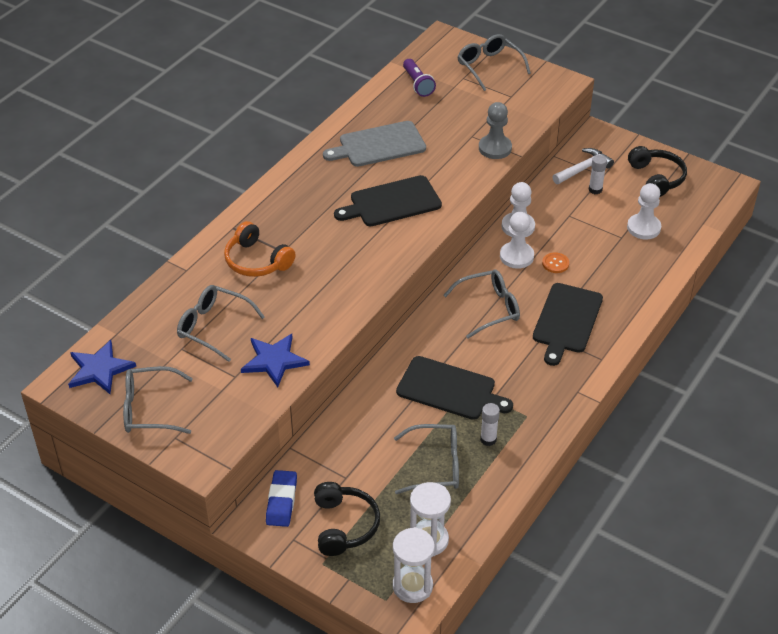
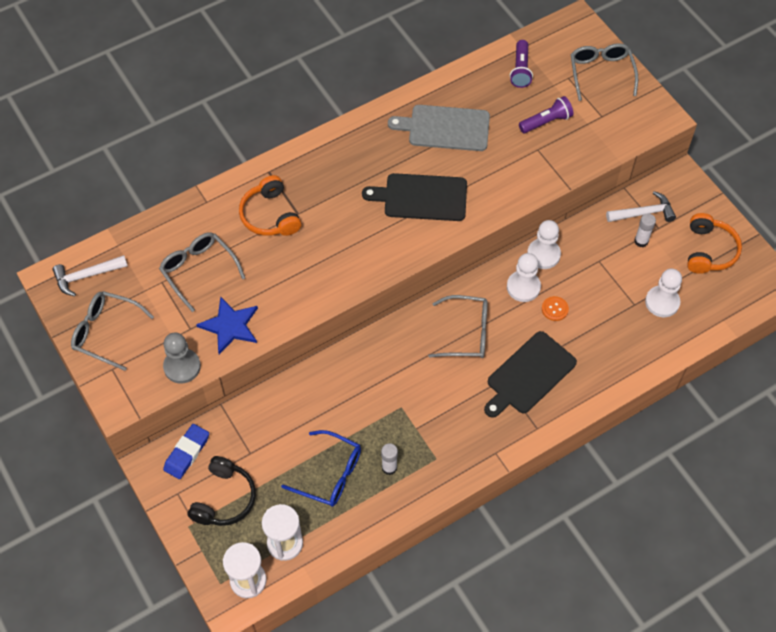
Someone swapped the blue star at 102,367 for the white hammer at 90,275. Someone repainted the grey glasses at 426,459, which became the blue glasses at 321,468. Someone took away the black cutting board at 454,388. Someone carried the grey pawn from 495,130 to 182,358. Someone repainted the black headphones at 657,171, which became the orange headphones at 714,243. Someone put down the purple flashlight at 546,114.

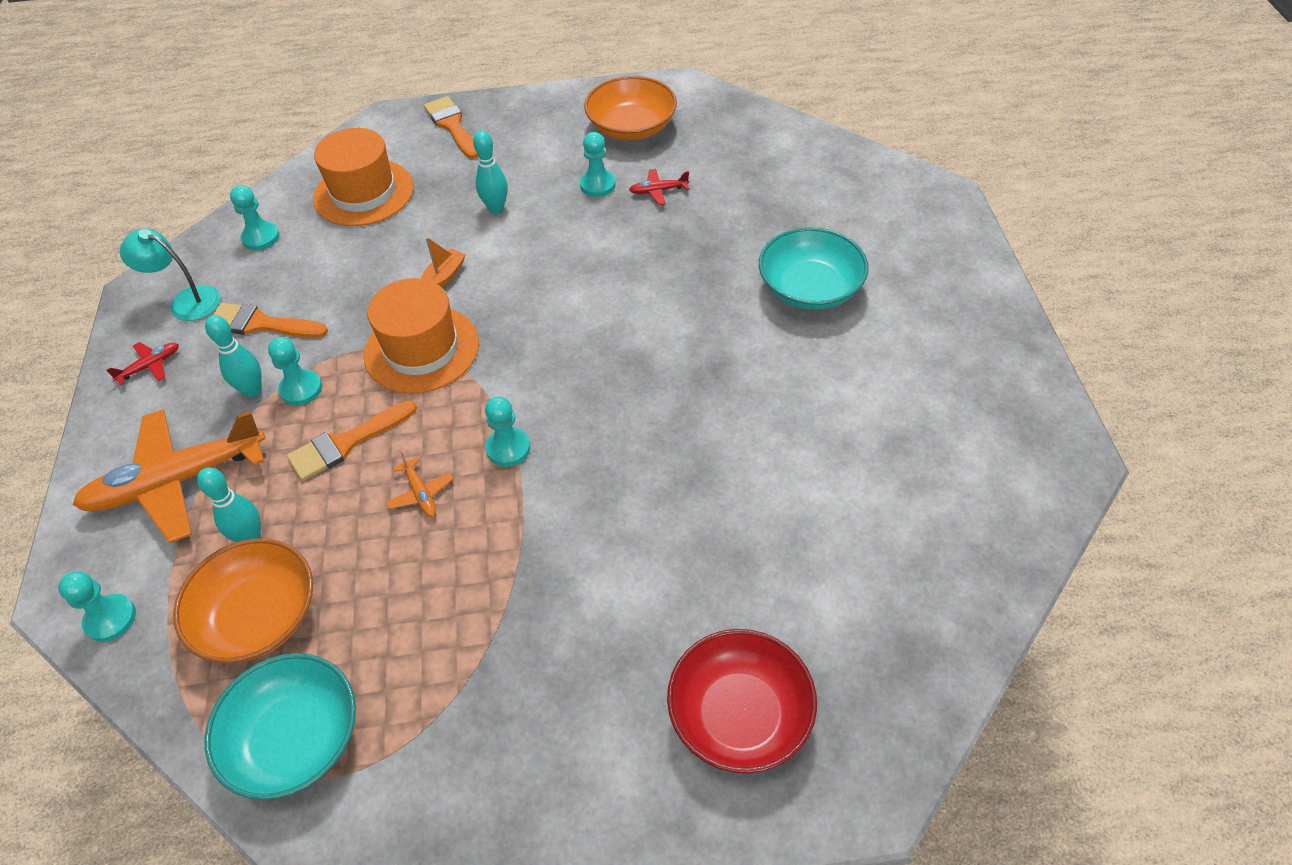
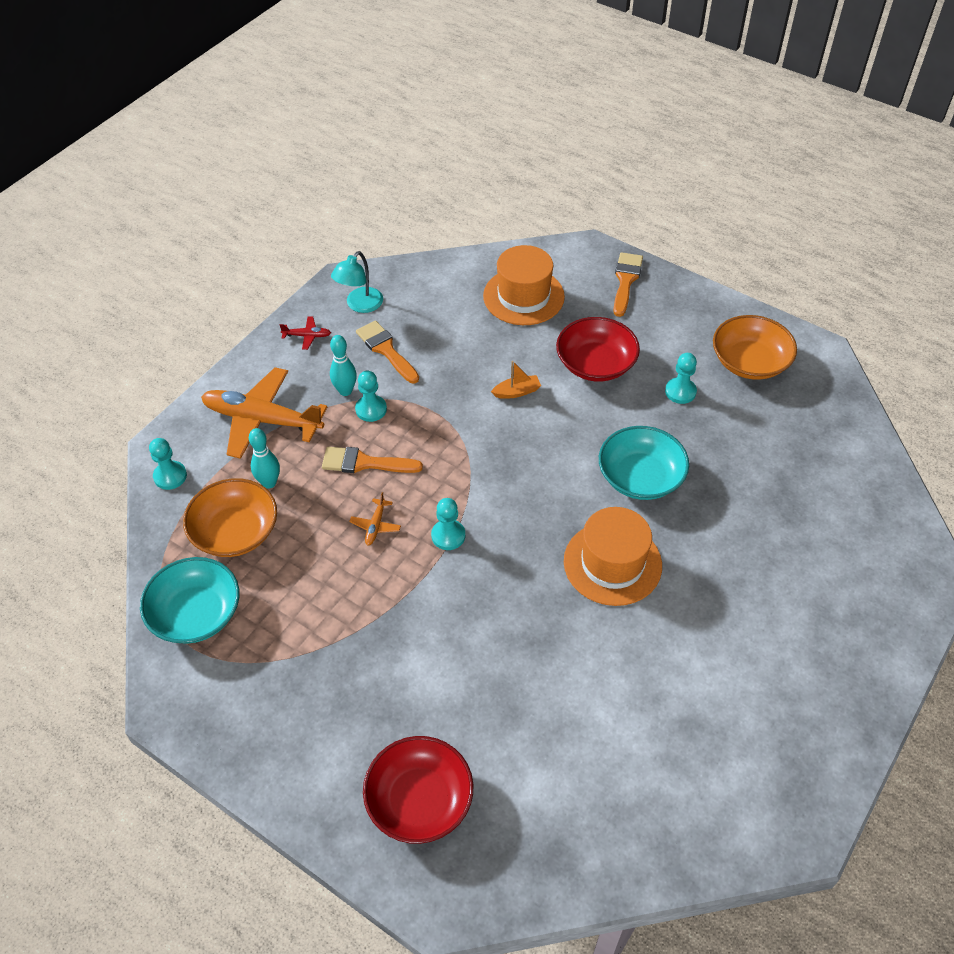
Someone rotated the turquoise lamp at 170,274 by 120 degrees counterclockwise. Someone took away the turquoise pawn at 255,217. Someone carried the orange hat from 421,336 to 613,556. Someone swapped the turquoise bowling pin at 490,171 for the red bowl at 598,349. Someone took away the red plane at 659,187. Someone carried the turquoise bowl from 814,268 to 644,463.

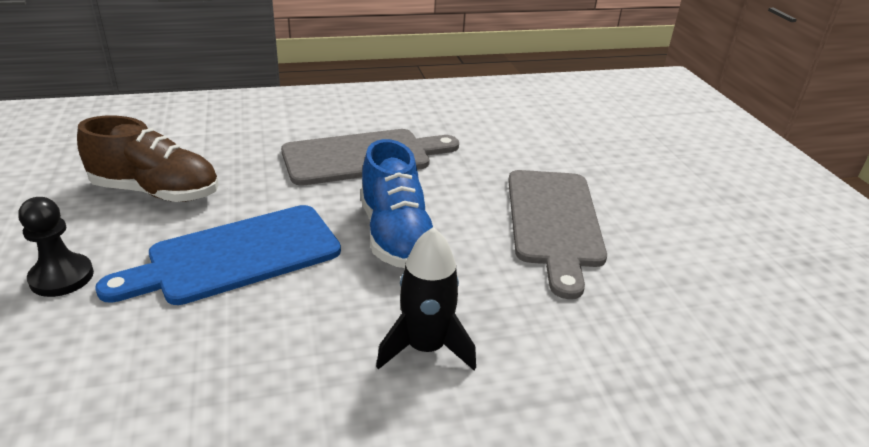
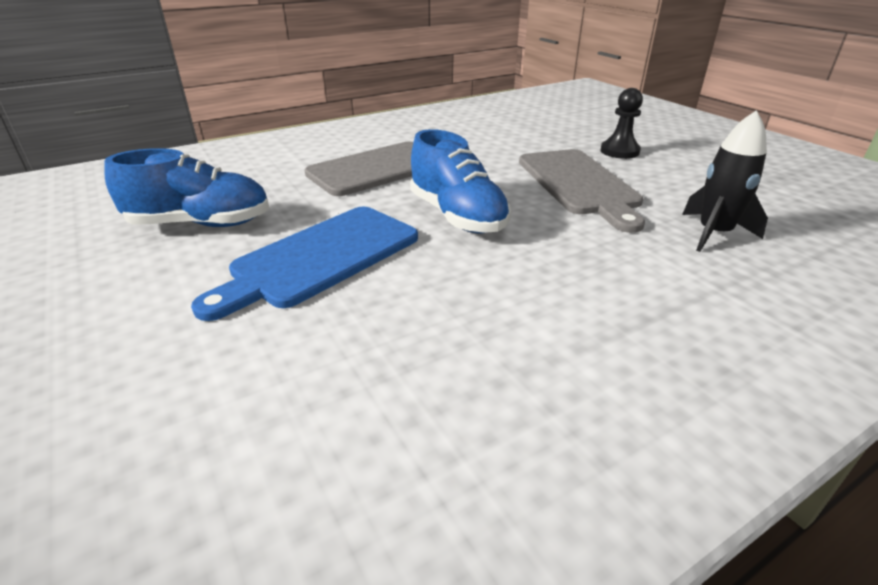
Someone carried the black pawn from 56,247 to 621,123. Someone repainted the brown shoe at 148,159, which became the blue shoe at 187,187. Someone carried the black rocket from 426,298 to 725,181.

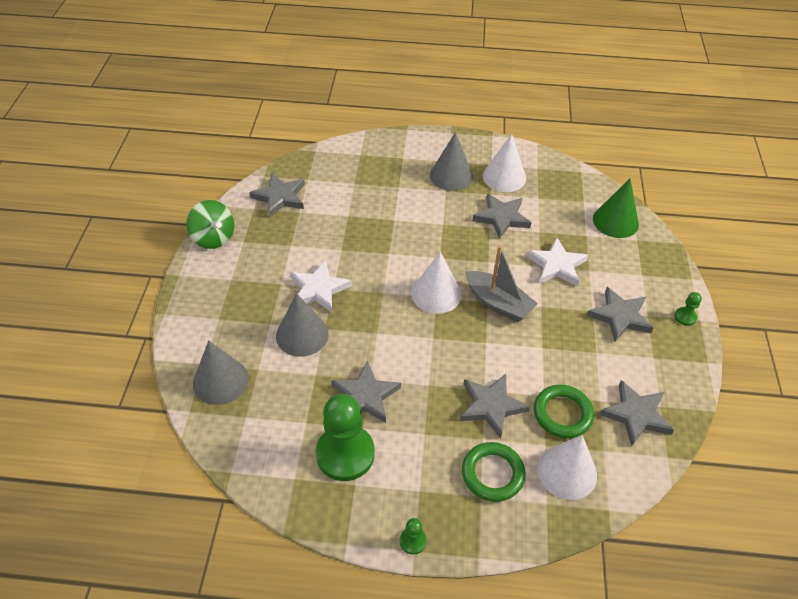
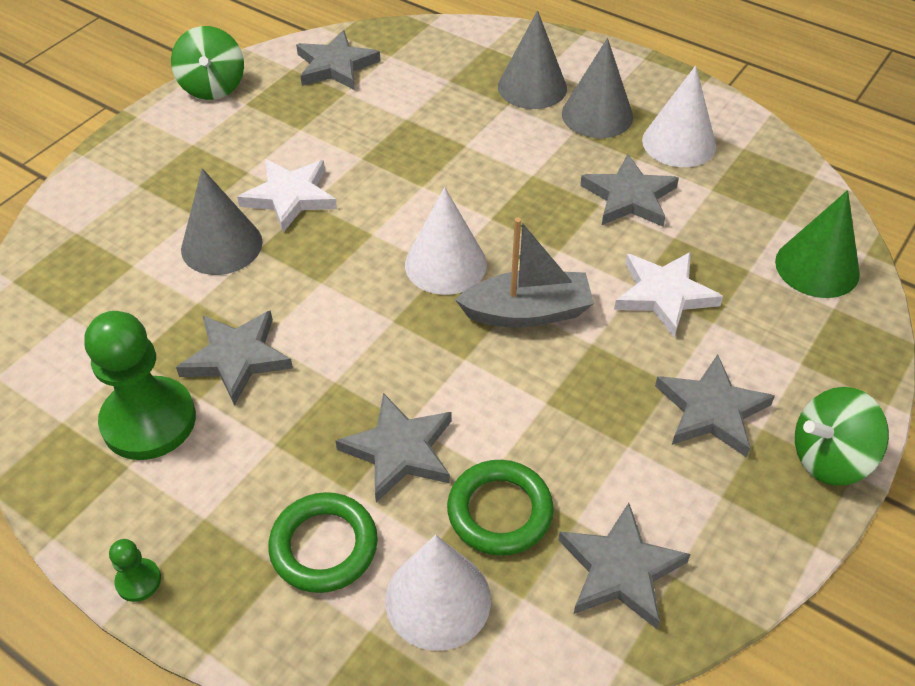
Someone carried the grey cone from 221,372 to 532,59. Someone rotated the grey boat at 501,283 by 75 degrees counterclockwise. Someone swapped the green pawn at 688,309 for the green spinning top at 842,436.

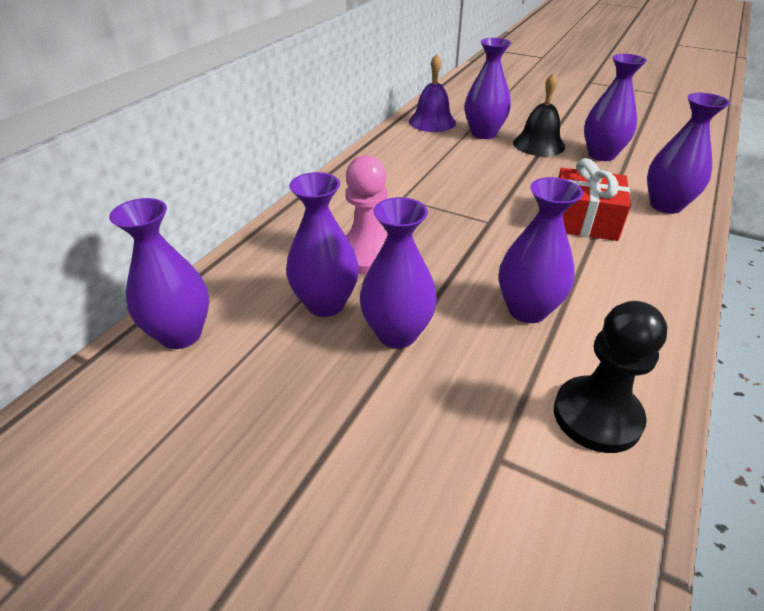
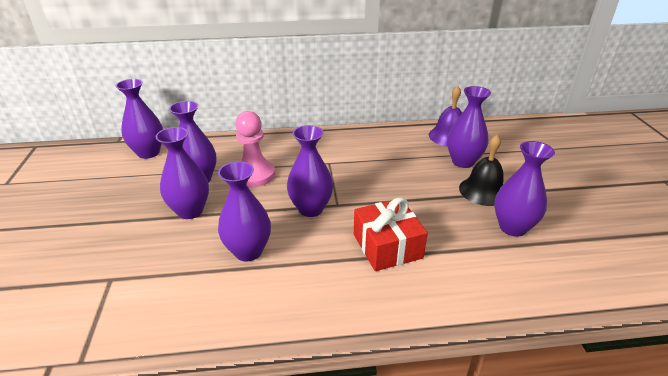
Someone took away the black pawn at 610,377. Someone carried the purple vase from 688,153 to 310,171.

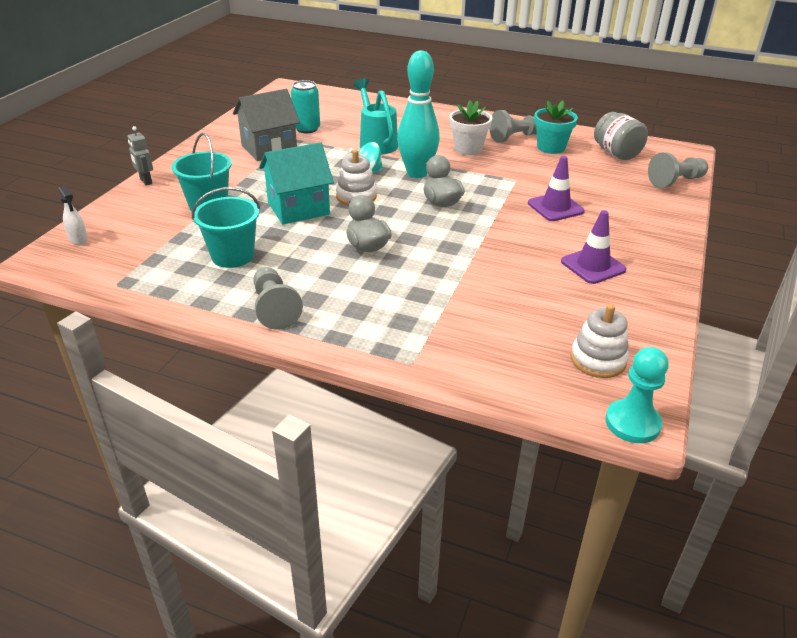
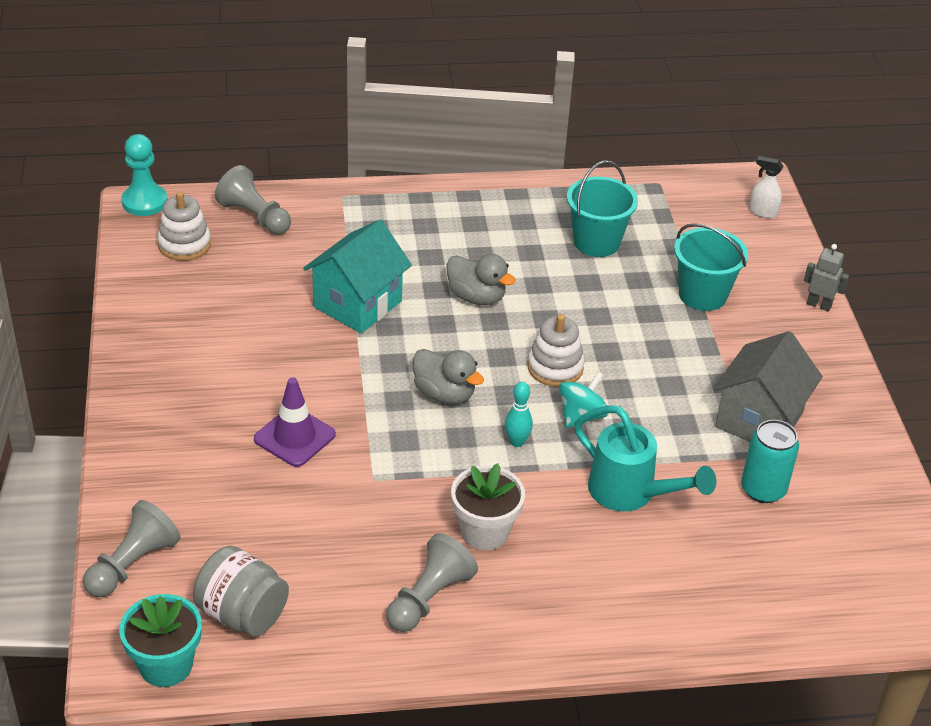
Someone carried the grey pawn from 278,298 to 253,200. Someone carried the turquoise house from 296,183 to 357,276. Someone scaled the turquoise bowling pin at 418,114 by 0.44. Someone carried the turquoise flower pot from 556,127 to 160,640. Someone took away the purple traffic cone at 594,247.

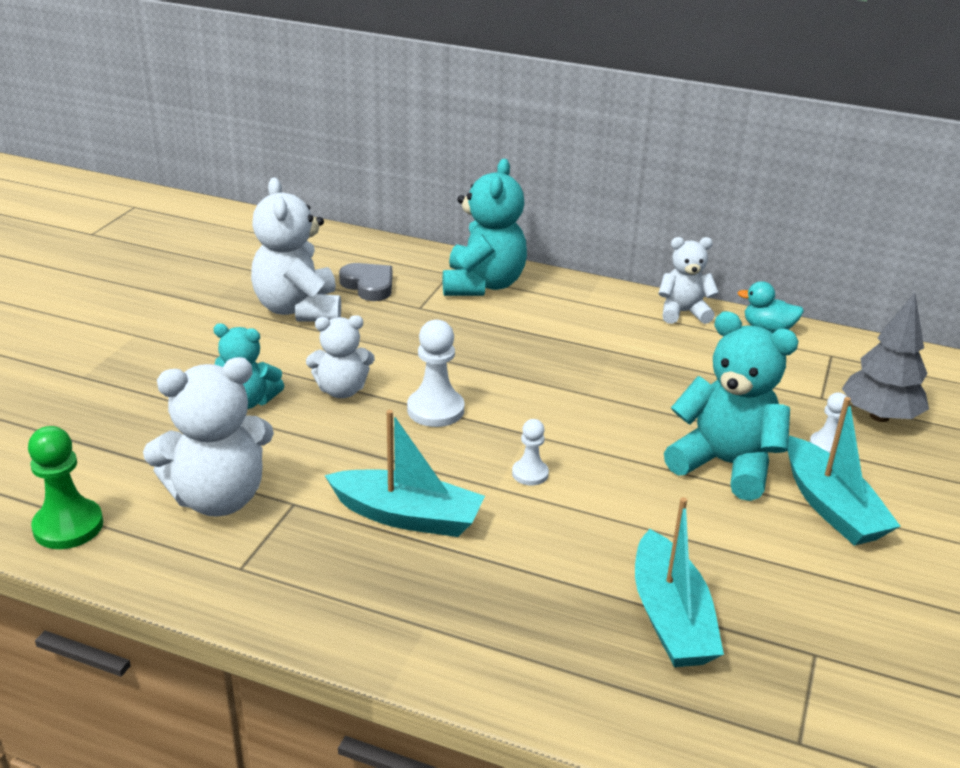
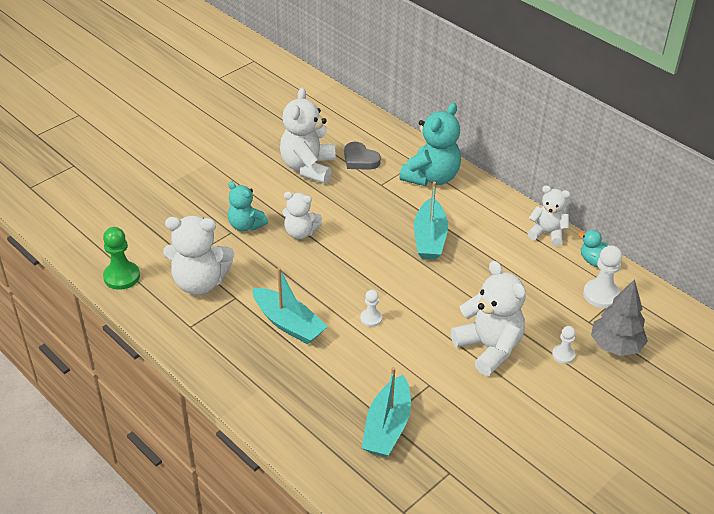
Someone rotated the grey heart at 365,282 by 150 degrees clockwise. Someone carried the white pawn from 435,373 to 602,276. Someone repainted the turquoise teddy bear at 731,406, which became the white teddy bear at 488,318. Someone carried the turquoise boat from 844,471 to 431,221.

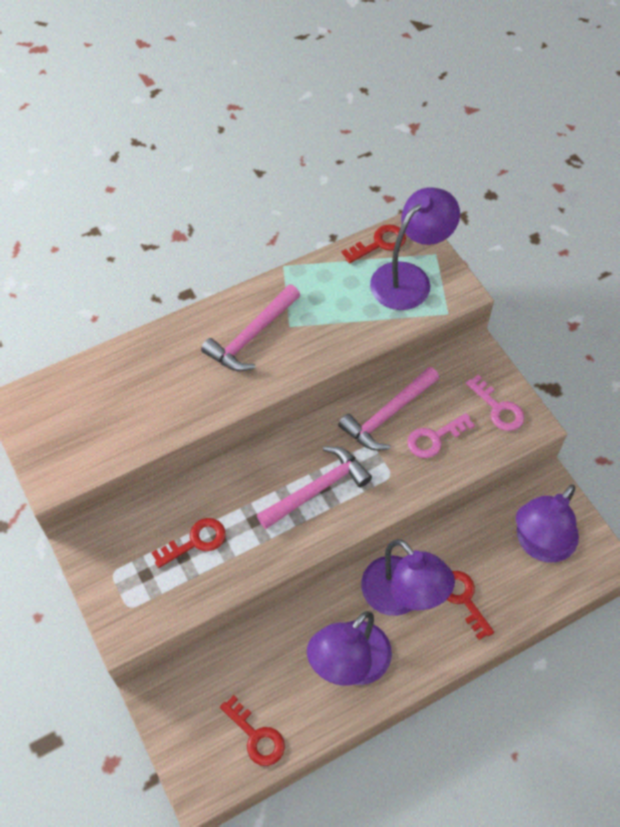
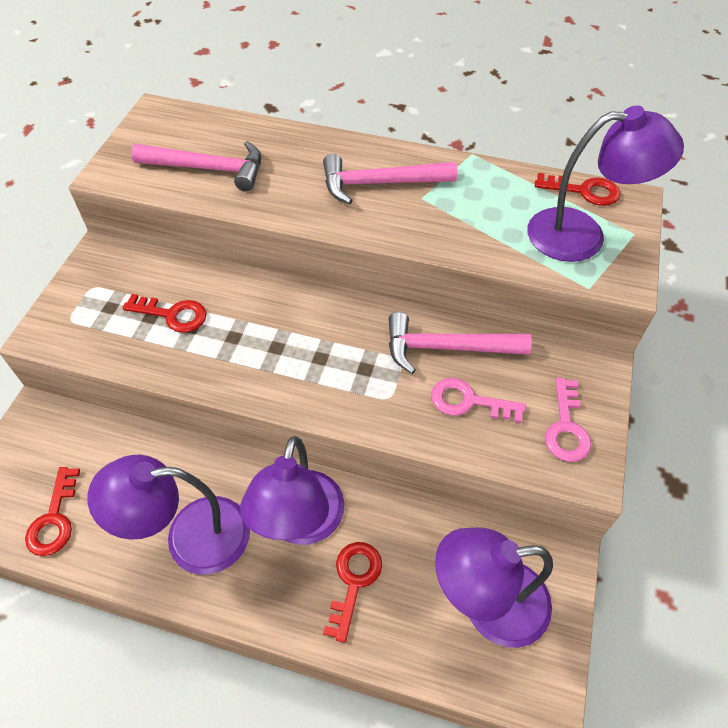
Someone carried the pink hammer from 314,487 to 196,166.

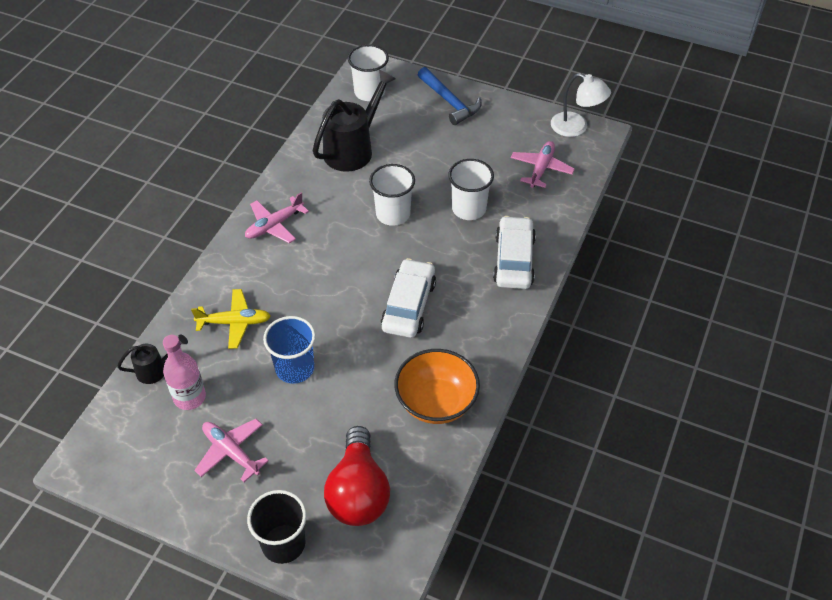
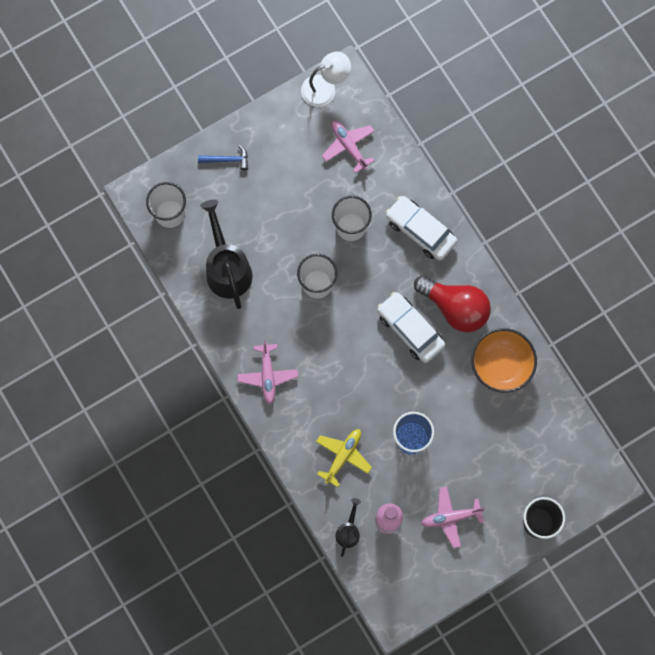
Someone carried the red light bulb from 357,476 to 452,303. Someone scaled the blue hammer at 449,96 by 0.64.

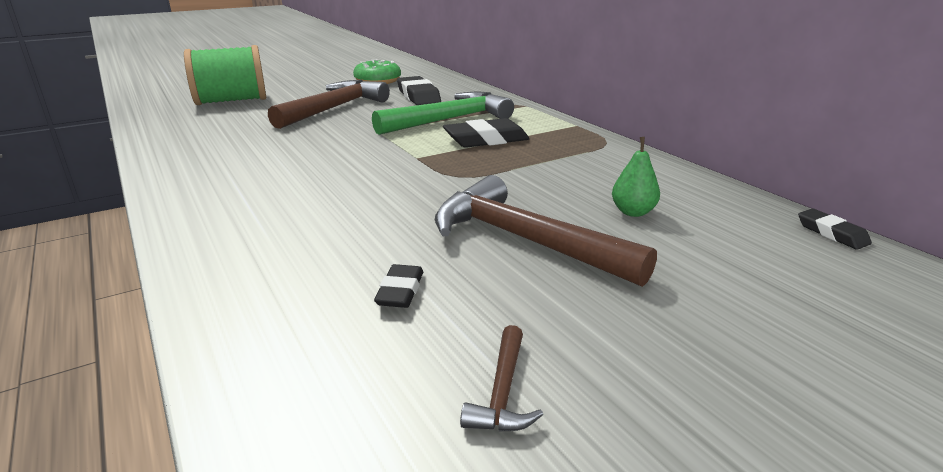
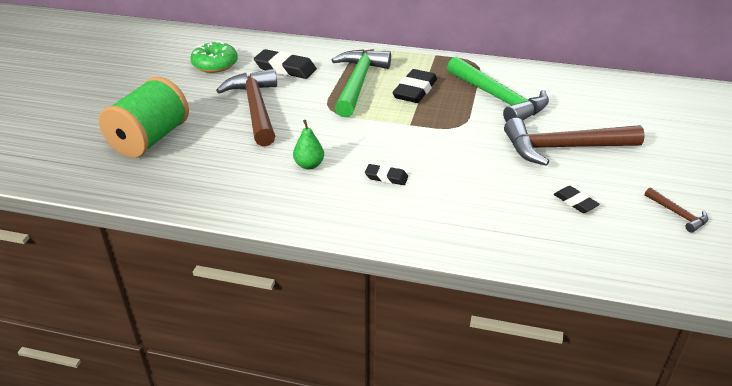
Someone carried the green pear from 636,177 to 308,144. Someone carried the black eraser from 835,229 to 386,174. Someone put down the green hammer at 498,89.

